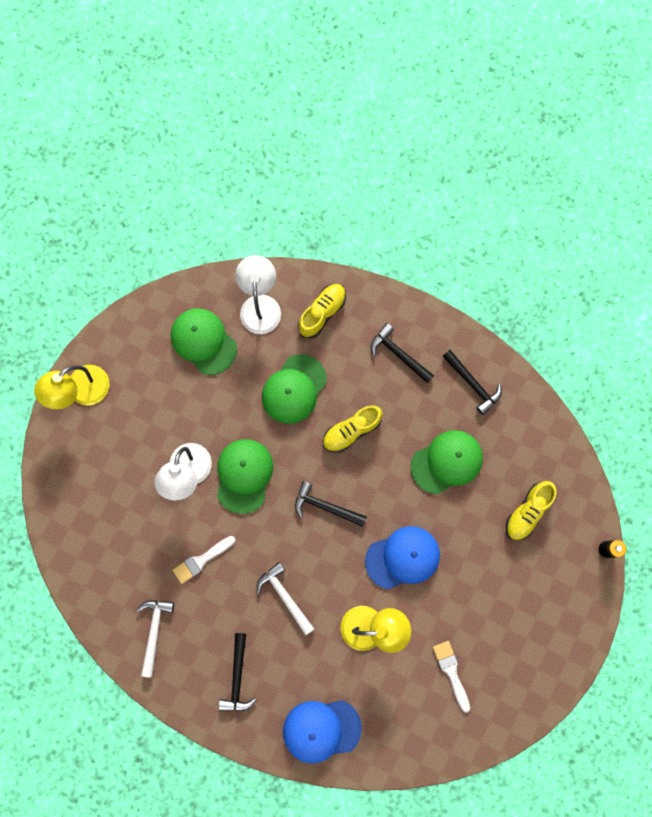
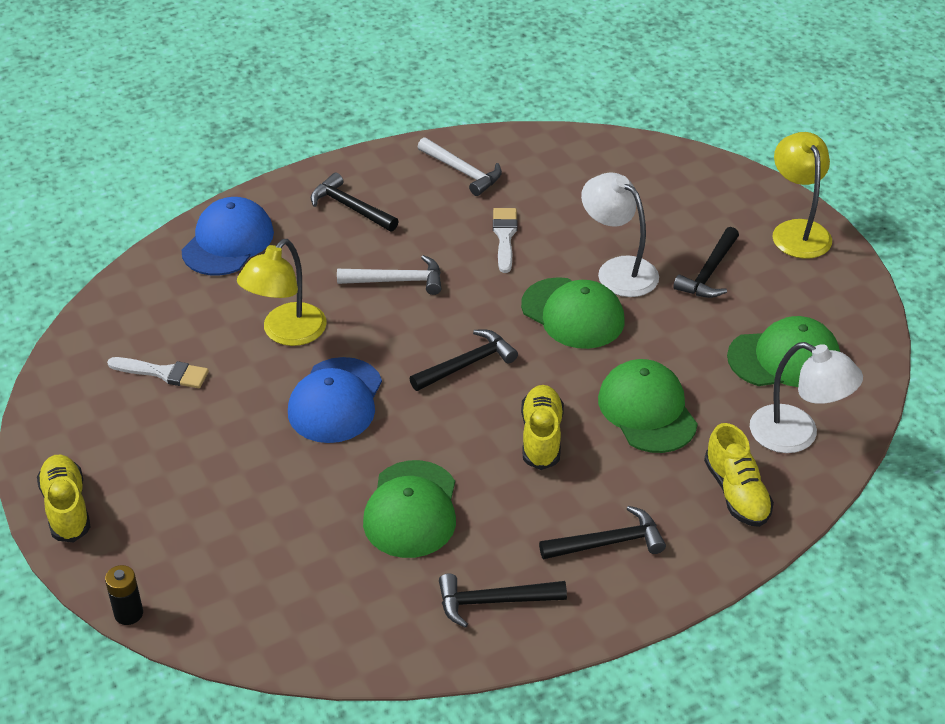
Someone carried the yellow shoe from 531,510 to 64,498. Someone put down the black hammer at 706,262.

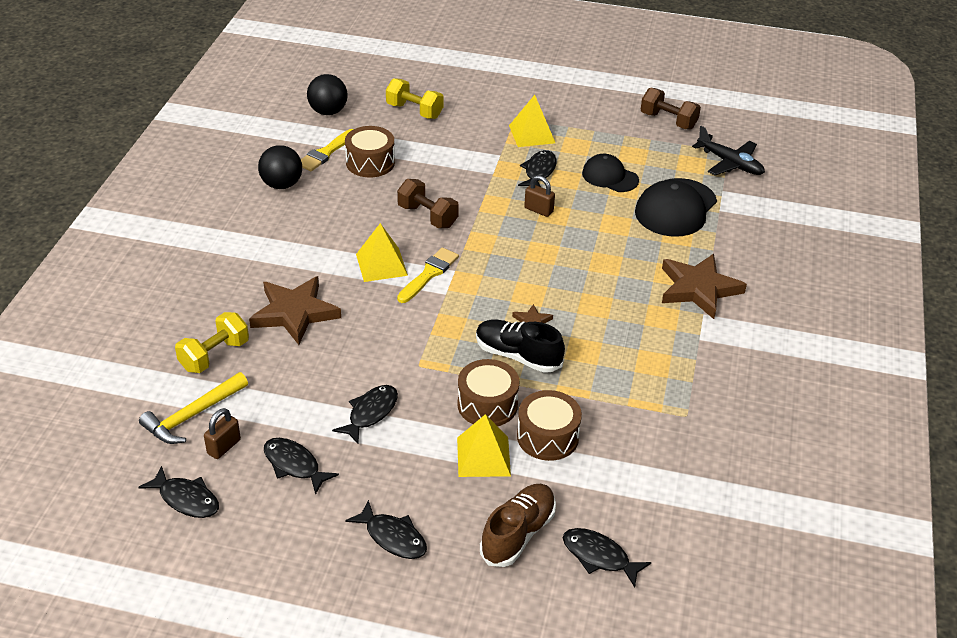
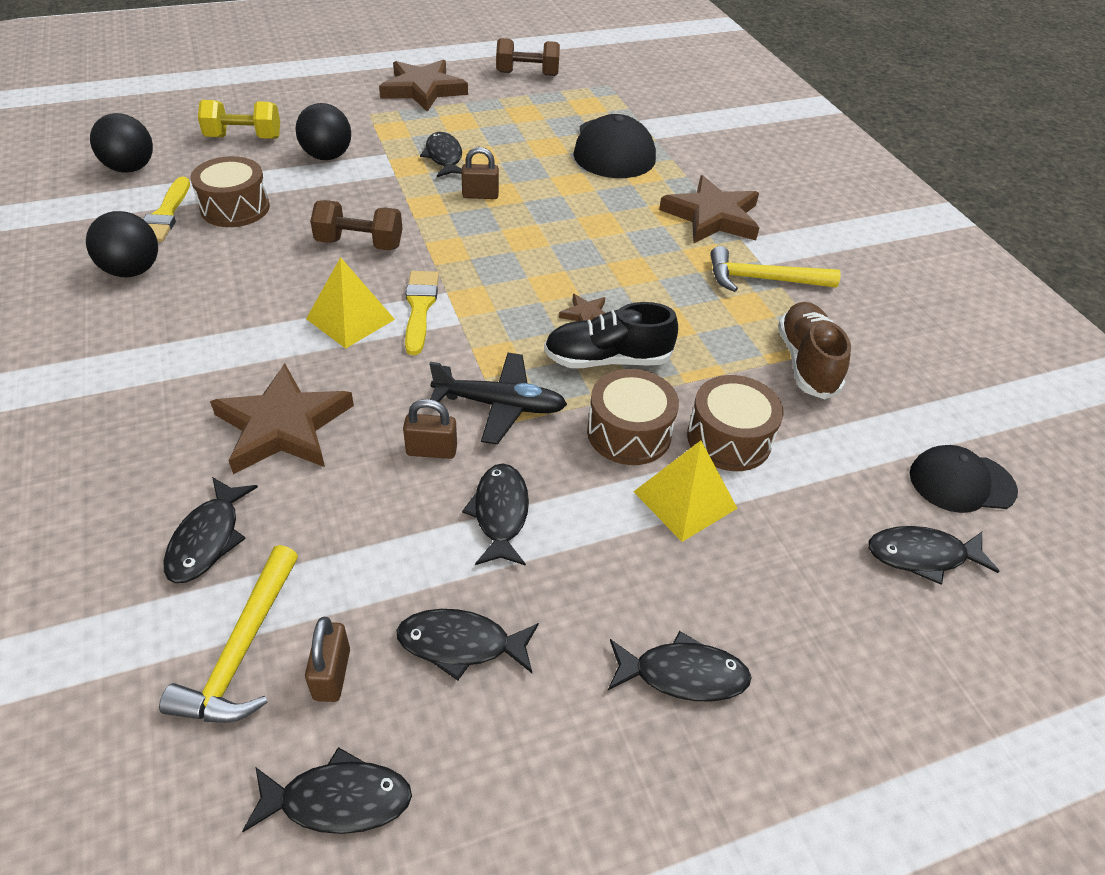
Someone swapped the yellow dumbbell at 212,342 for the black fish at 211,530. Someone carried the brown shoe from 518,525 to 814,350. Someone took away the yellow pyramid at 532,121. Someone carried the black cap from 610,173 to 964,479. Someone carried the black plane from 728,151 to 498,399. Someone put down the black ball at 323,131. Someone put down the brown star at 423,86. Someone put down the brown padlock at 430,429. Someone put down the yellow hammer at 775,269.

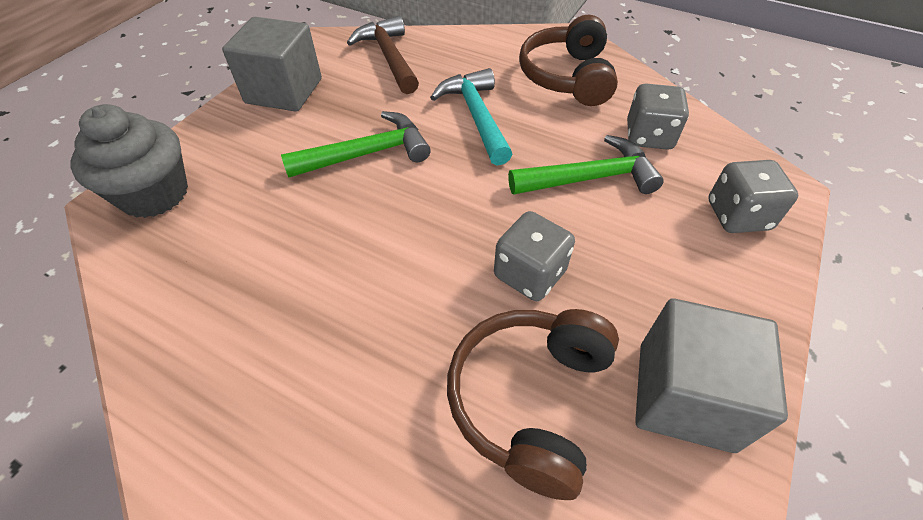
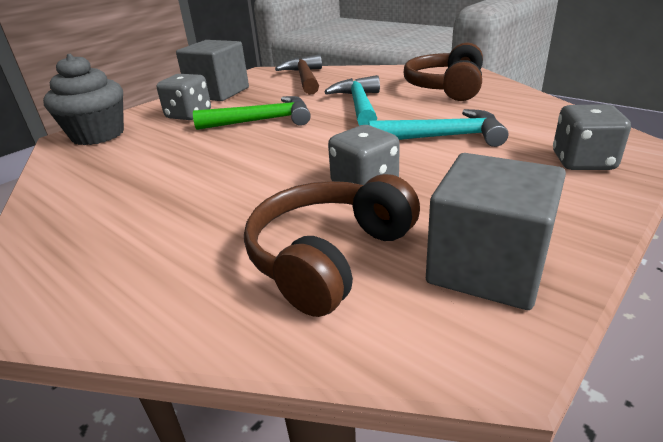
Someone repainted the green hammer at 586,164, which became the turquoise hammer at 438,128. Someone carried the grey dice from 658,116 to 184,97.

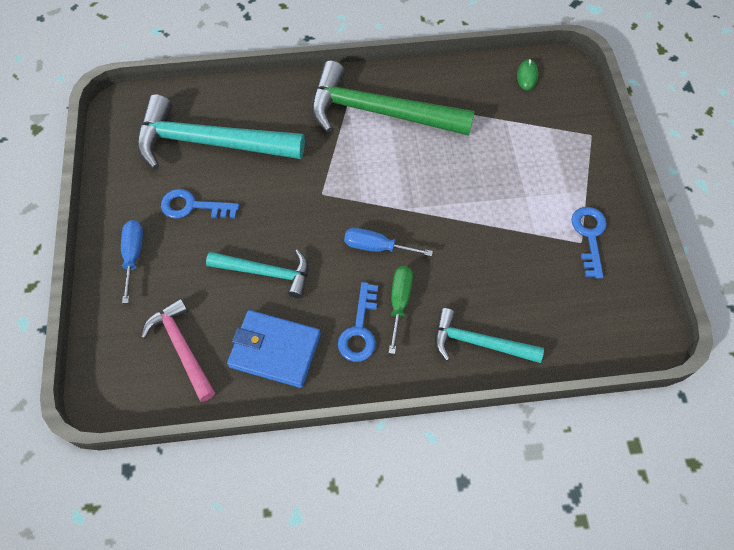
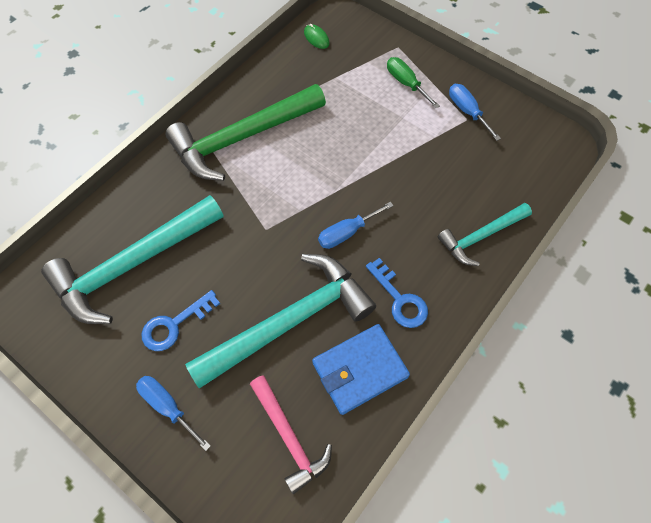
Someone rotated the pink hammer at 178,350 by 135 degrees counterclockwise. Someone scaled the turquoise hammer at 257,273 by 1.78. Someone carried the green screwdriver from 401,310 to 413,83. Someone swapped the blue key at 589,243 for the blue screwdriver at 475,112.

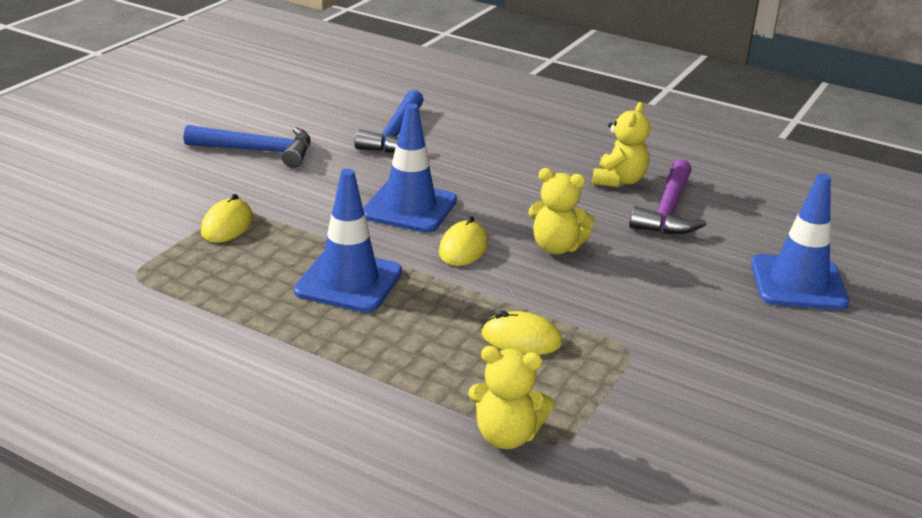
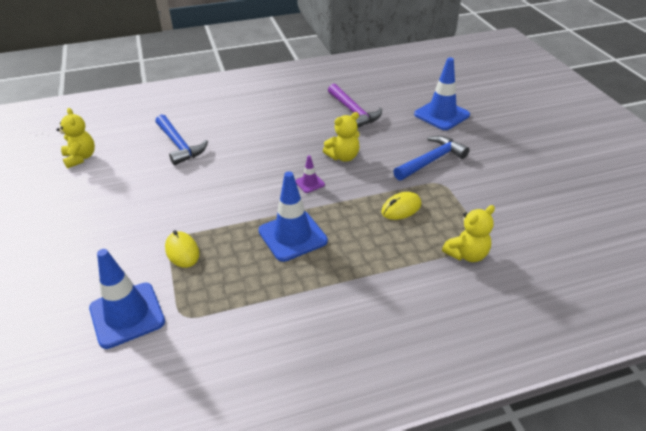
Someone carried the blue hammer from 247,146 to 431,158. Someone carried the blue traffic cone from 410,168 to 127,299. Someone swapped the yellow mouse at 463,241 for the purple traffic cone at 310,174. Someone carried the yellow teddy bear from 621,144 to 76,138.

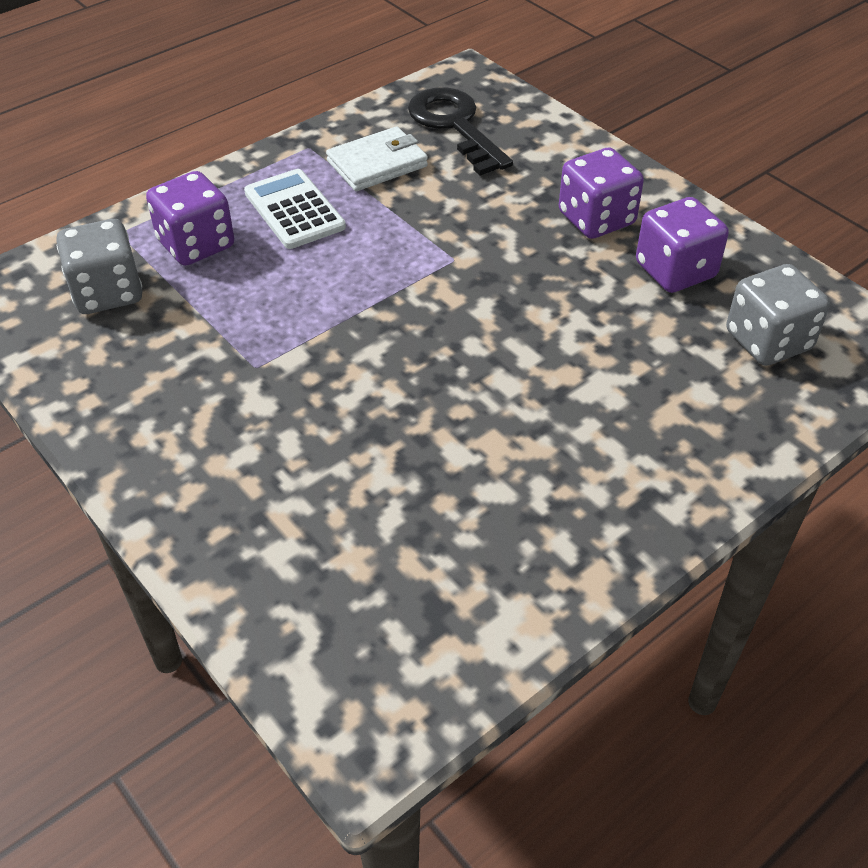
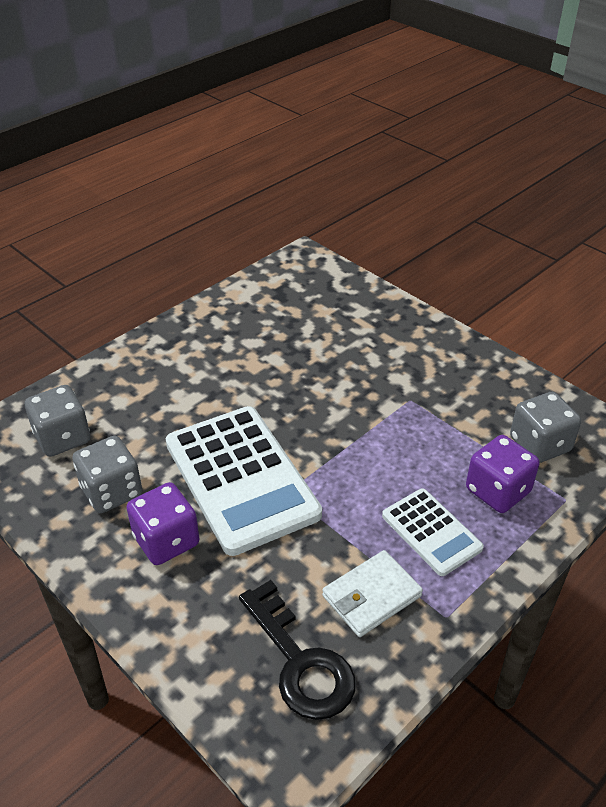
Someone repainted the purple dice at 682,245, which became the grey dice at 107,474. Someone put down the white calculator at 244,481.

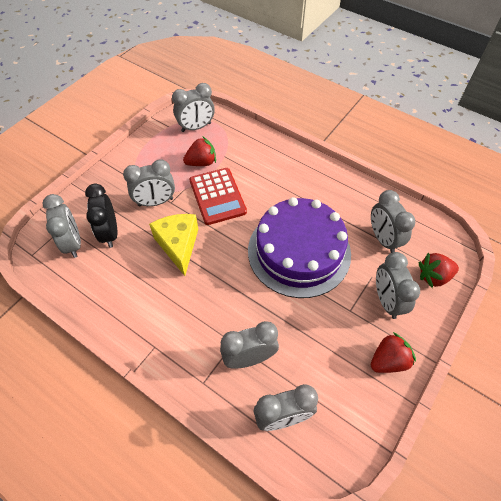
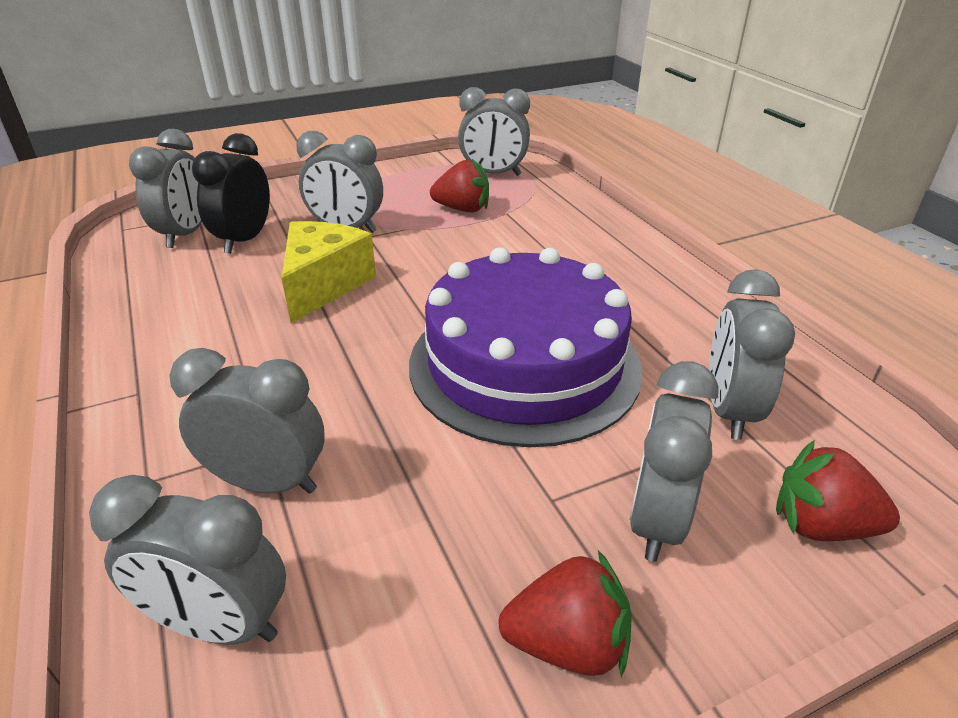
Someone took away the red calculator at 218,196.

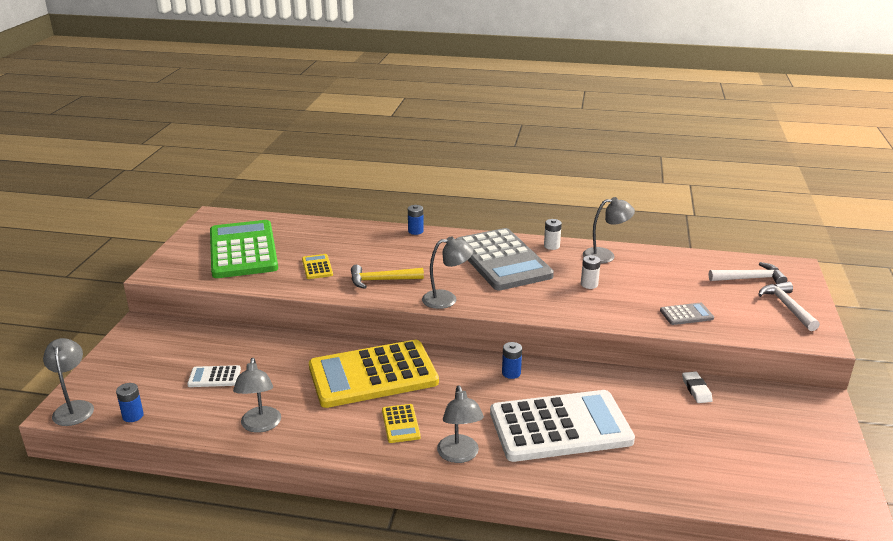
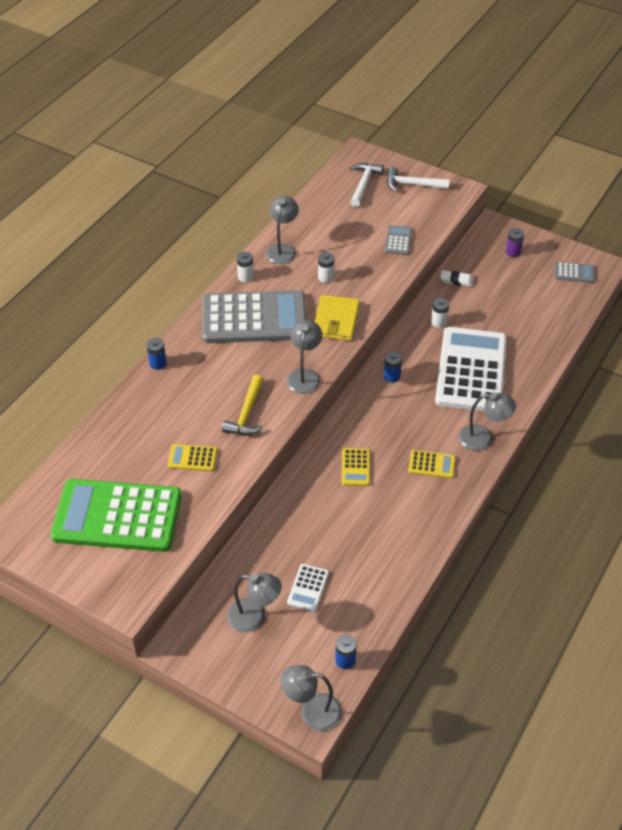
Someone carried the grey lamp from 257,395 to 254,602. Someone scaled the yellow calculator at 374,374 by 0.41. Someone put down the yellow wallet at 337,318. Someone put down the white battery at 440,313. Someone put down the purple battery at 515,242. Someone put down the grey calculator at 575,272.

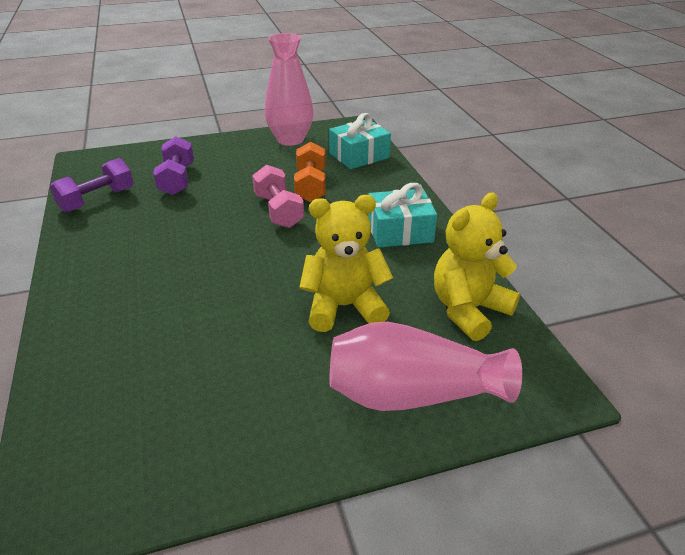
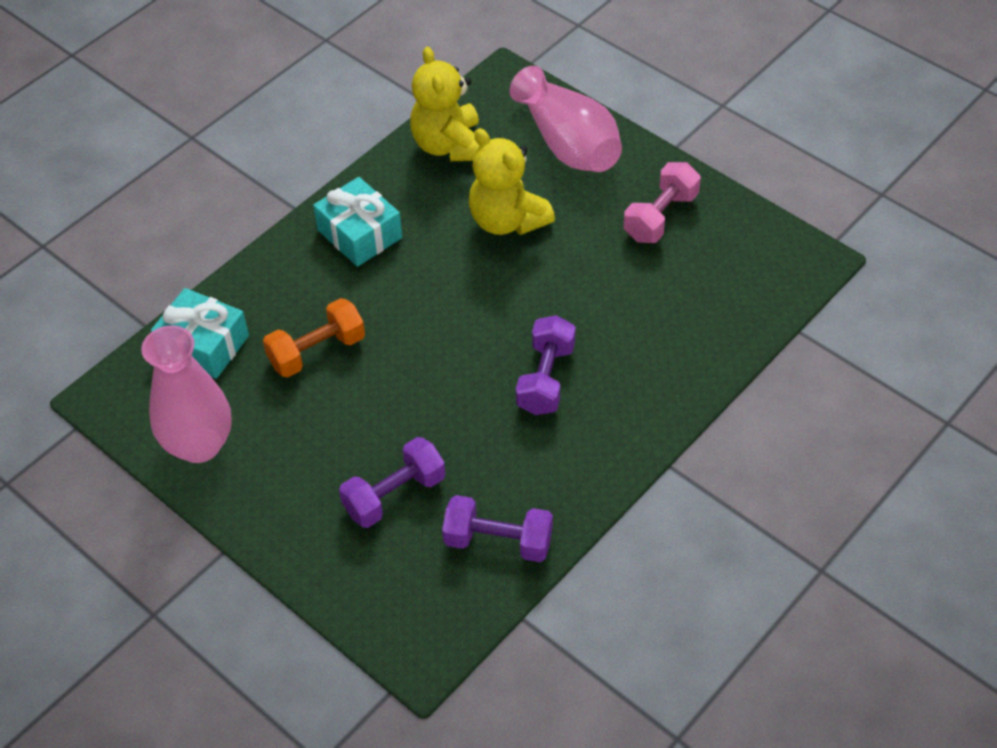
Someone carried the pink dumbbell from 278,196 to 662,202. Someone rotated the yellow teddy bear at 477,266 by 60 degrees clockwise. Someone put down the purple dumbbell at 546,365.

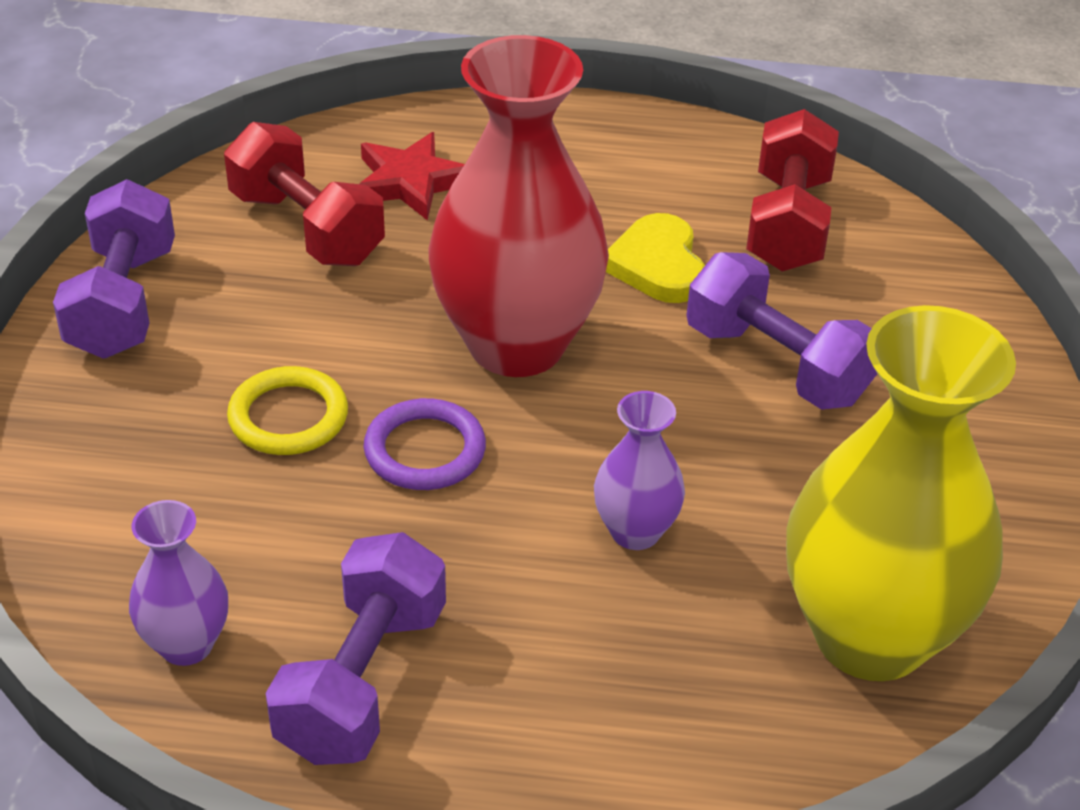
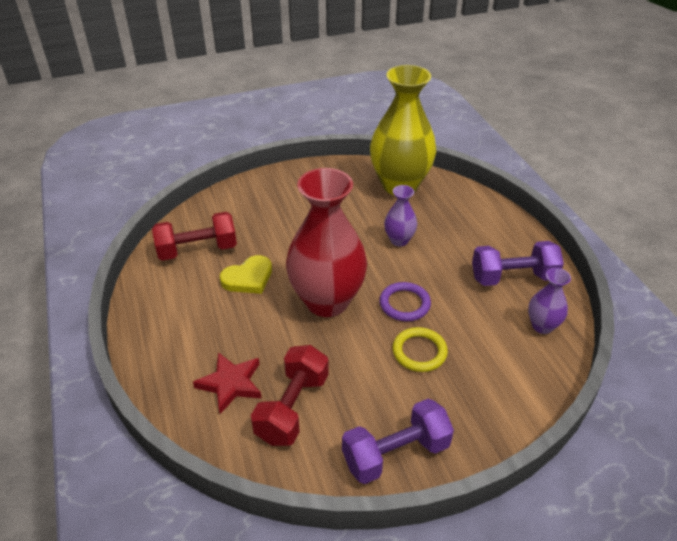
Someone took away the purple dumbbell at 781,331.

